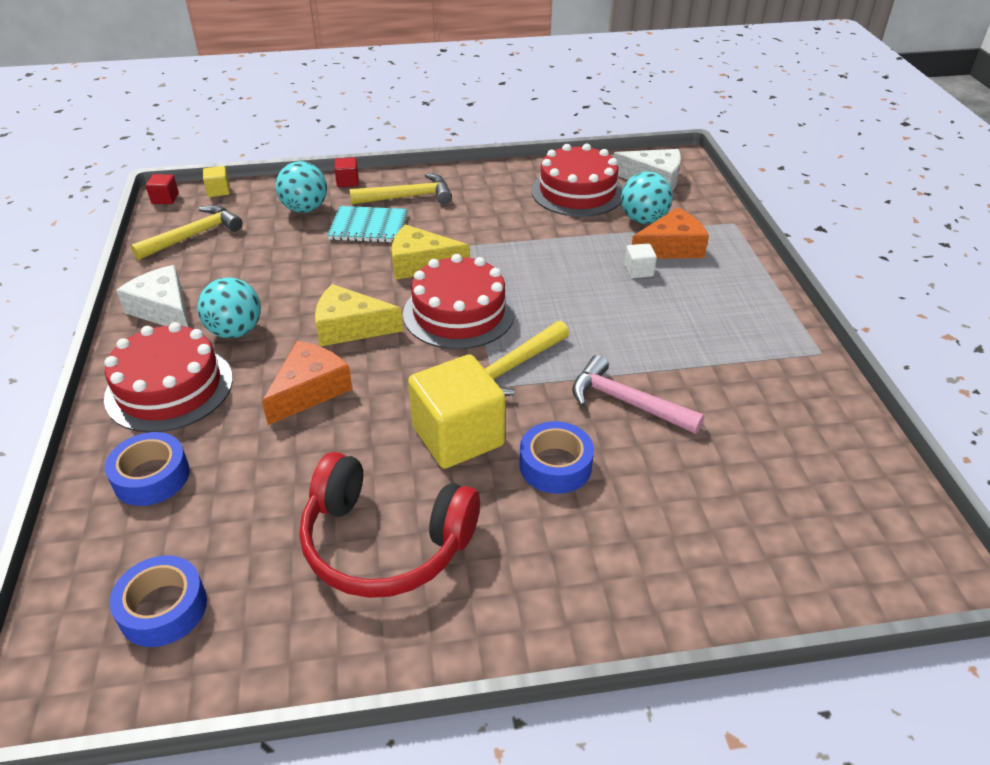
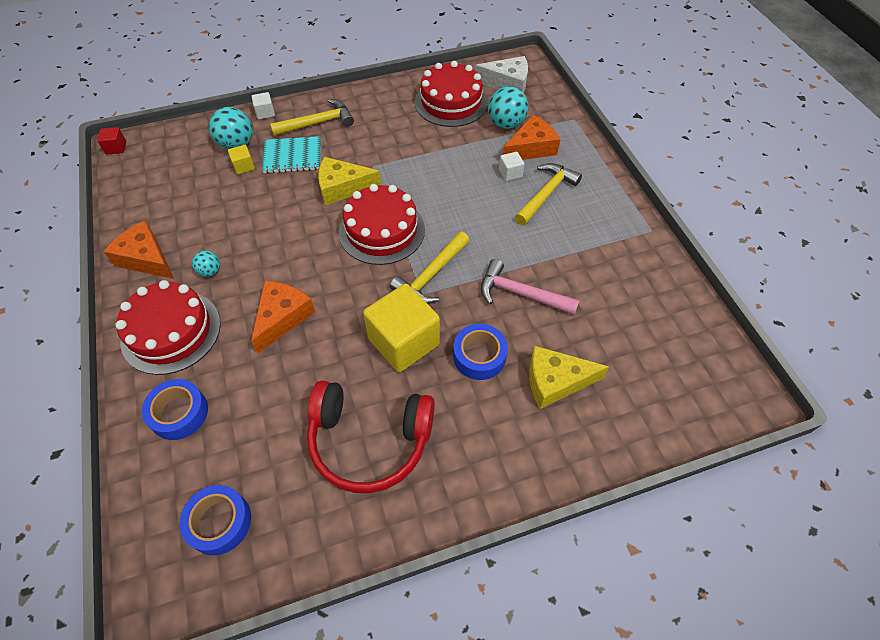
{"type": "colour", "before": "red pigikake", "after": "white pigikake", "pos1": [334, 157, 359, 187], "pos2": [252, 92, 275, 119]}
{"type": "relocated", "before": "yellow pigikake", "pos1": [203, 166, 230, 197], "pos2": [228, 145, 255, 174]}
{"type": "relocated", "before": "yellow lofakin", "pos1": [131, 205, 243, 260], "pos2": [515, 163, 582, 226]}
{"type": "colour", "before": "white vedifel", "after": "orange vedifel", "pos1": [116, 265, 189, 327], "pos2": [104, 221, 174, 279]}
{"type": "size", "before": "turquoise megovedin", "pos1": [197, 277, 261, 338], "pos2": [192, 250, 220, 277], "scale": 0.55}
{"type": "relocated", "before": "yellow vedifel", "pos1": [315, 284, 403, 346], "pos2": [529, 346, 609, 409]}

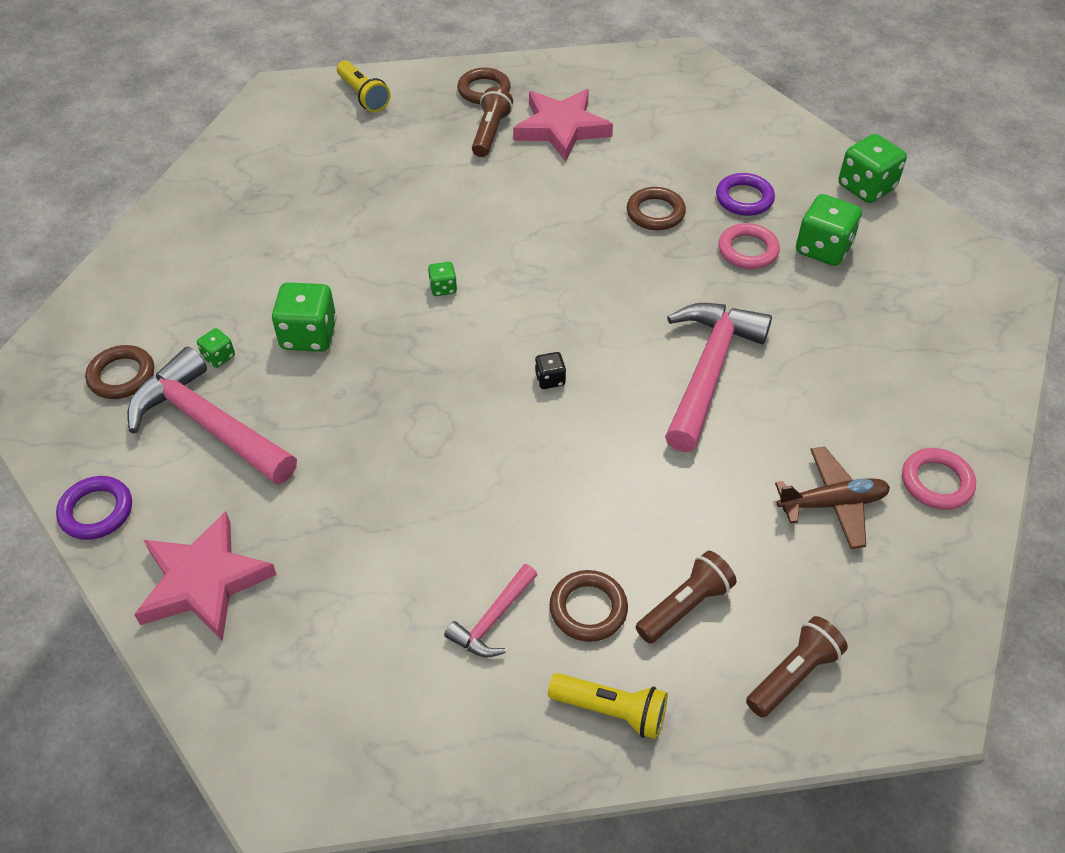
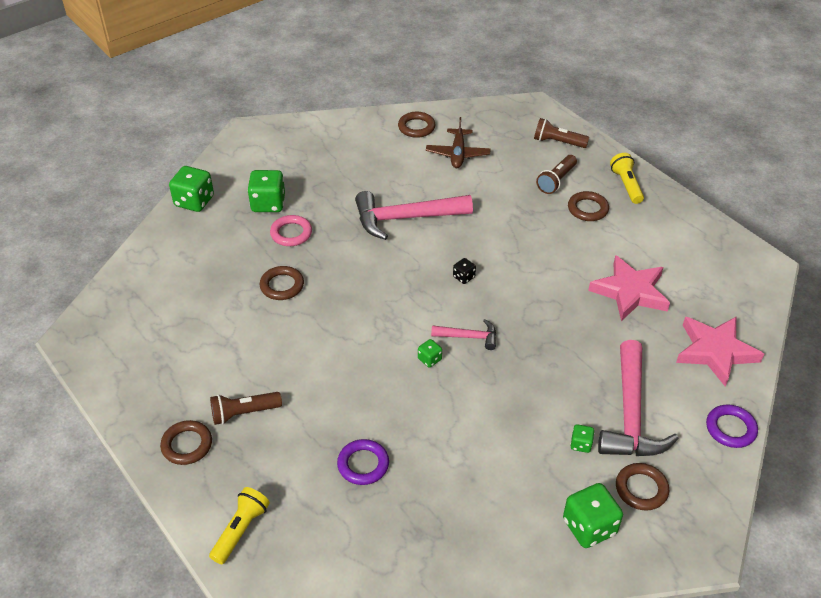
{"type": "relocated", "before": "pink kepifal", "pos1": [513, 89, 613, 162], "pos2": [588, 255, 670, 321]}
{"type": "relocated", "before": "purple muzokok", "pos1": [716, 173, 775, 216], "pos2": [337, 439, 389, 485]}
{"type": "relocated", "before": "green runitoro", "pos1": [272, 282, 337, 352], "pos2": [563, 483, 623, 548]}
{"type": "spun", "before": "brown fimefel", "pos1": [775, 447, 890, 549], "pos2": [426, 117, 490, 168], "turn": -135}
{"type": "colour", "before": "pink muzokok", "after": "brown muzokok", "pos1": [902, 448, 976, 510], "pos2": [398, 112, 435, 138]}
{"type": "spun", "before": "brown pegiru", "pos1": [636, 551, 737, 644], "pos2": [536, 155, 577, 194], "turn": -75}
{"type": "relocated", "before": "pink lofakin", "pos1": [444, 564, 537, 657], "pos2": [431, 319, 496, 350]}

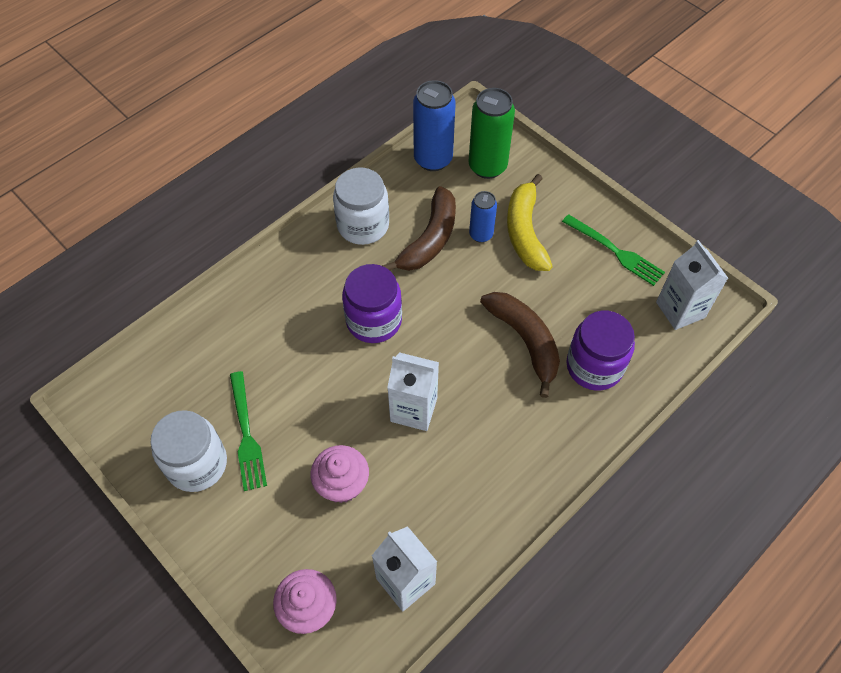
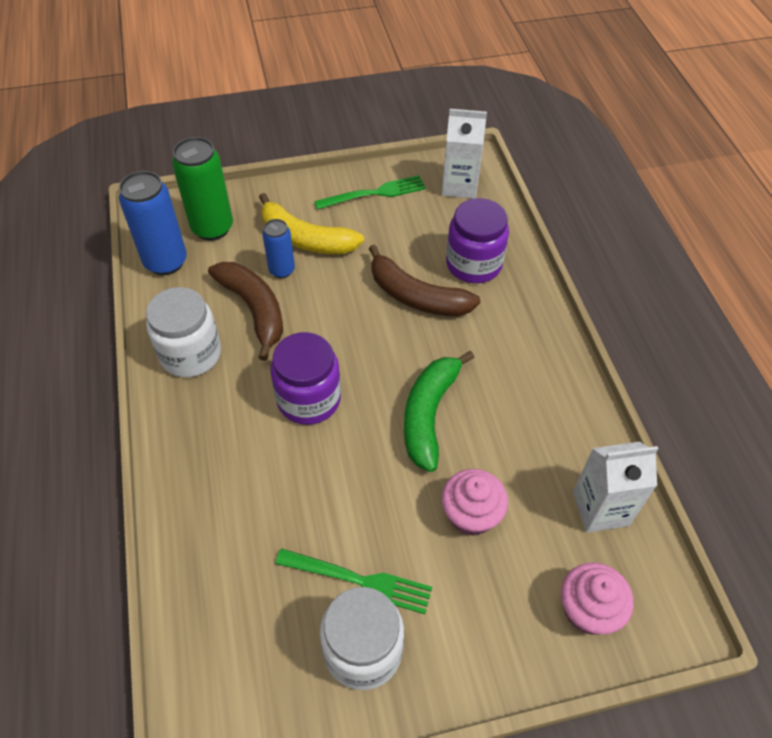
{"type": "spun", "before": "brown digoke", "pos1": [480, 292, 560, 398], "pos2": [369, 245, 481, 316], "turn": -150}
{"type": "exchanged", "before": "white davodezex", "after": "green digoke", "pos1": [387, 352, 439, 431], "pos2": [404, 351, 474, 472]}

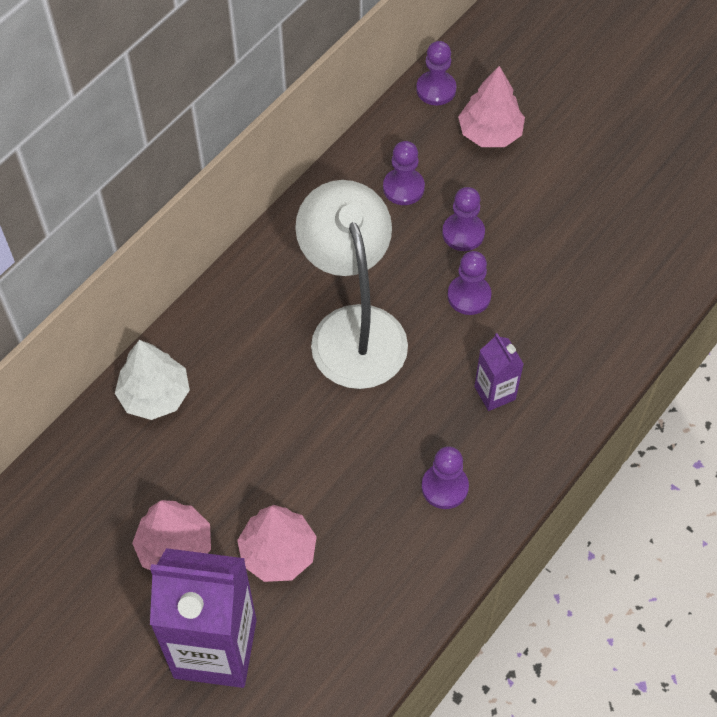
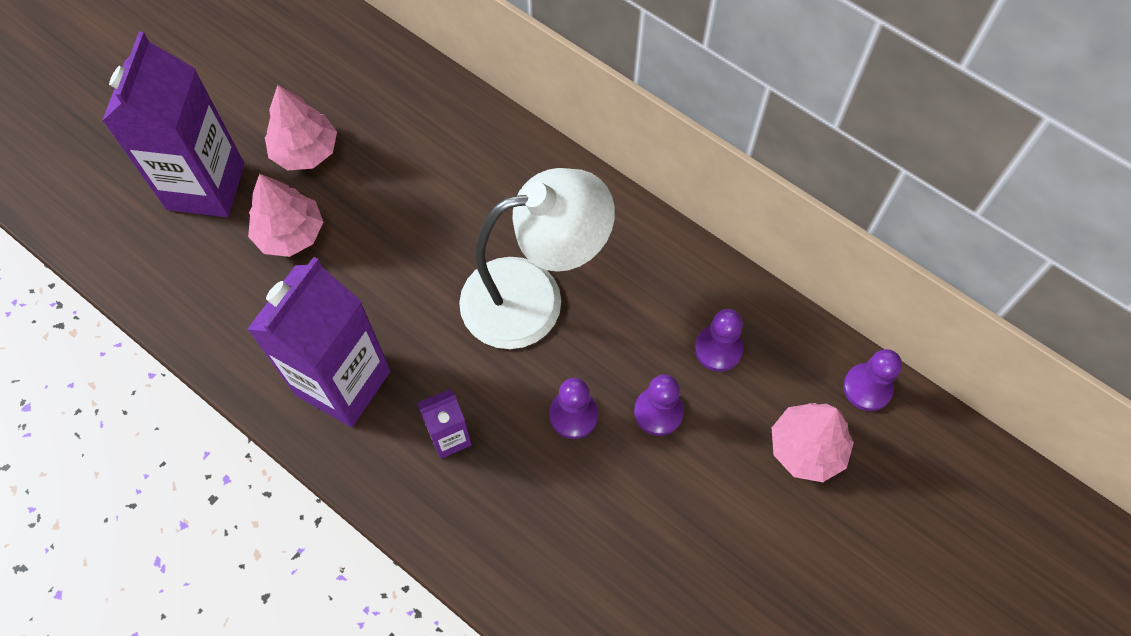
{"type": "missing", "before": "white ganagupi", "pos1": [115, 340, 190, 420]}
{"type": "exchanged", "before": "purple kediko", "after": "purple davodezex", "pos1": [421, 446, 469, 509], "pos2": [247, 257, 391, 427]}

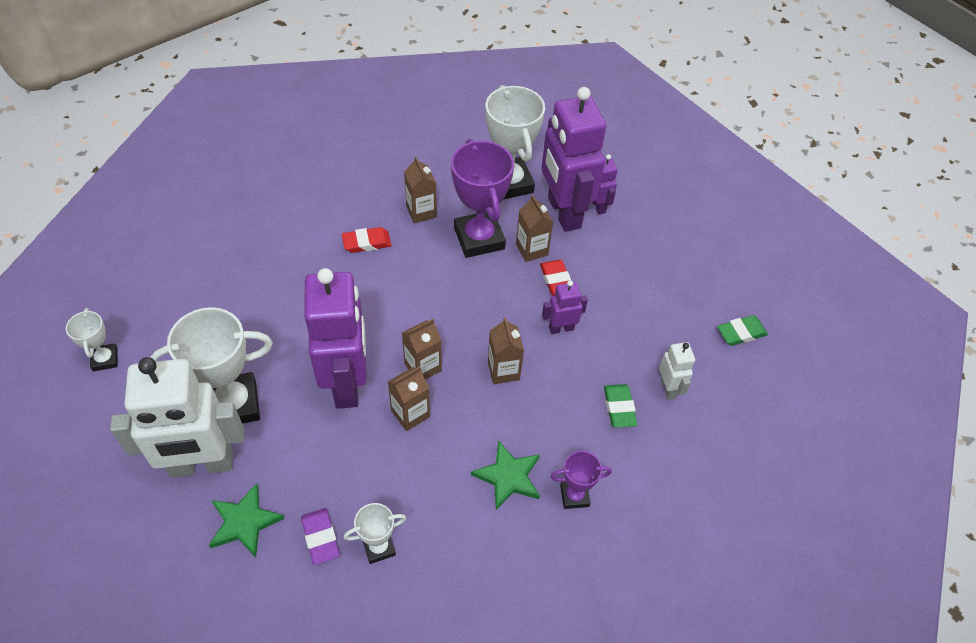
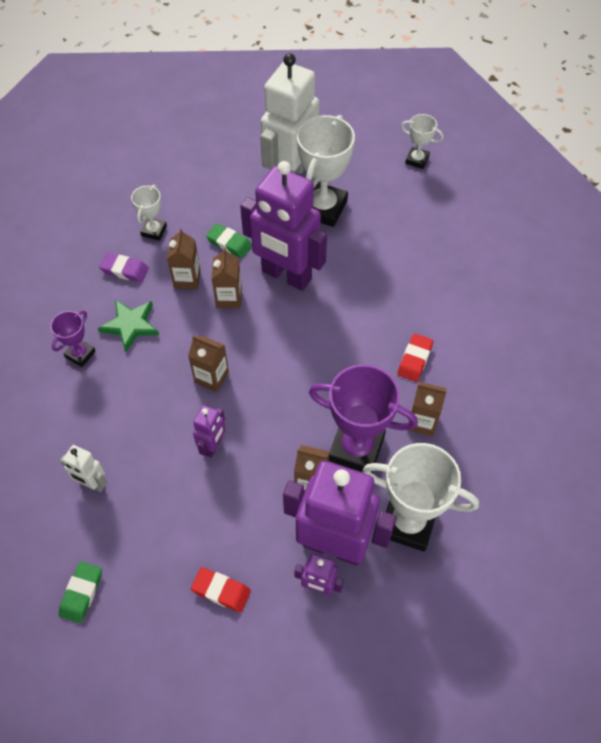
{"type": "relocated", "before": "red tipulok", "pos1": [540, 260, 571, 296], "pos2": [191, 567, 251, 612]}
{"type": "relocated", "before": "brown davodezex", "pos1": [402, 319, 442, 380], "pos2": [167, 228, 201, 290]}
{"type": "relocated", "before": "green tipulok", "pos1": [604, 384, 638, 428], "pos2": [206, 223, 252, 258]}
{"type": "missing", "before": "green kepifal", "pos1": [209, 483, 285, 557]}
{"type": "relocated", "before": "purple tipulok", "pos1": [301, 508, 340, 565], "pos2": [99, 253, 149, 282]}

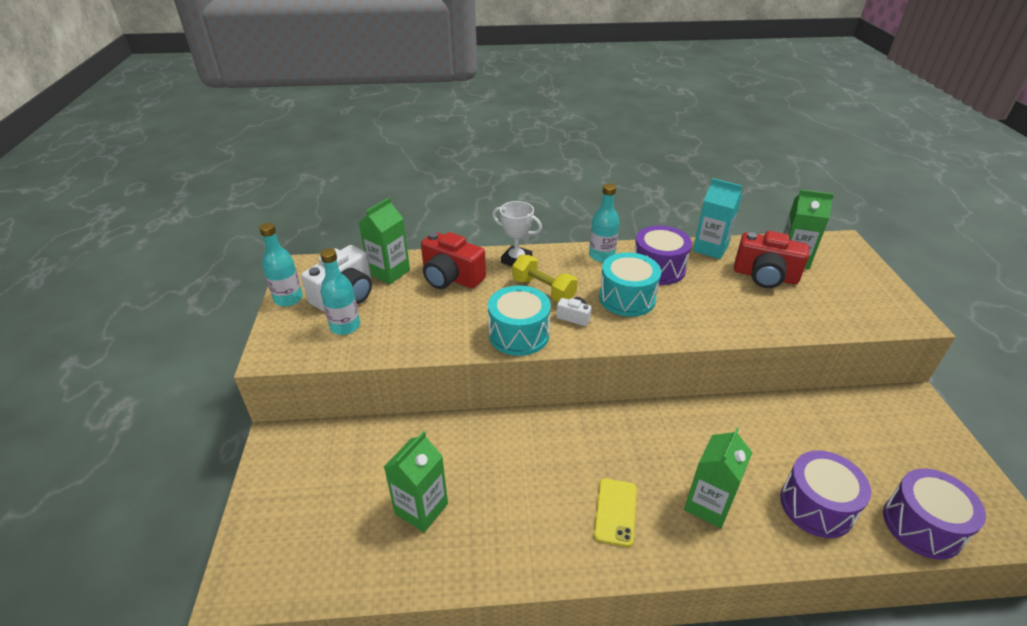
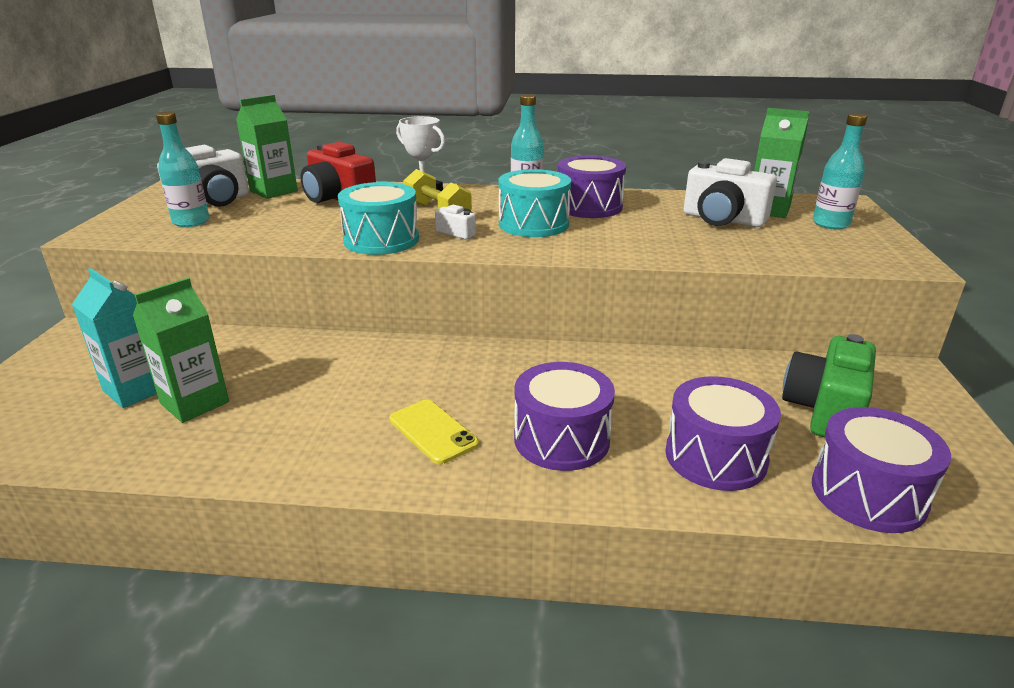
{"type": "relocated", "before": "turquoise davodezex", "pos1": [693, 178, 742, 259], "pos2": [72, 268, 157, 408]}
{"type": "relocated", "before": "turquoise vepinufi", "pos1": [259, 223, 303, 307], "pos2": [813, 113, 868, 230]}
{"type": "colour", "before": "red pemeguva", "after": "white pemeguva", "pos1": [734, 231, 809, 288], "pos2": [684, 158, 777, 227]}
{"type": "exchanged", "before": "green davodezex", "after": "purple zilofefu", "pos1": [684, 428, 753, 528], "pos2": [514, 362, 615, 471]}
{"type": "spun", "before": "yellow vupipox", "pos1": [594, 478, 637, 547], "pos2": [389, 399, 479, 464], "turn": -60}
{"type": "appeared", "after": "green pemeguva", "pos2": [782, 334, 876, 437]}

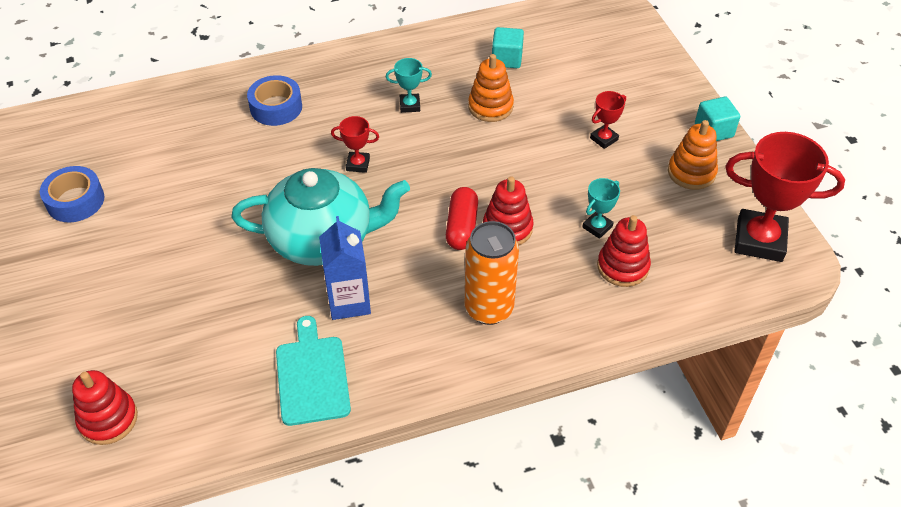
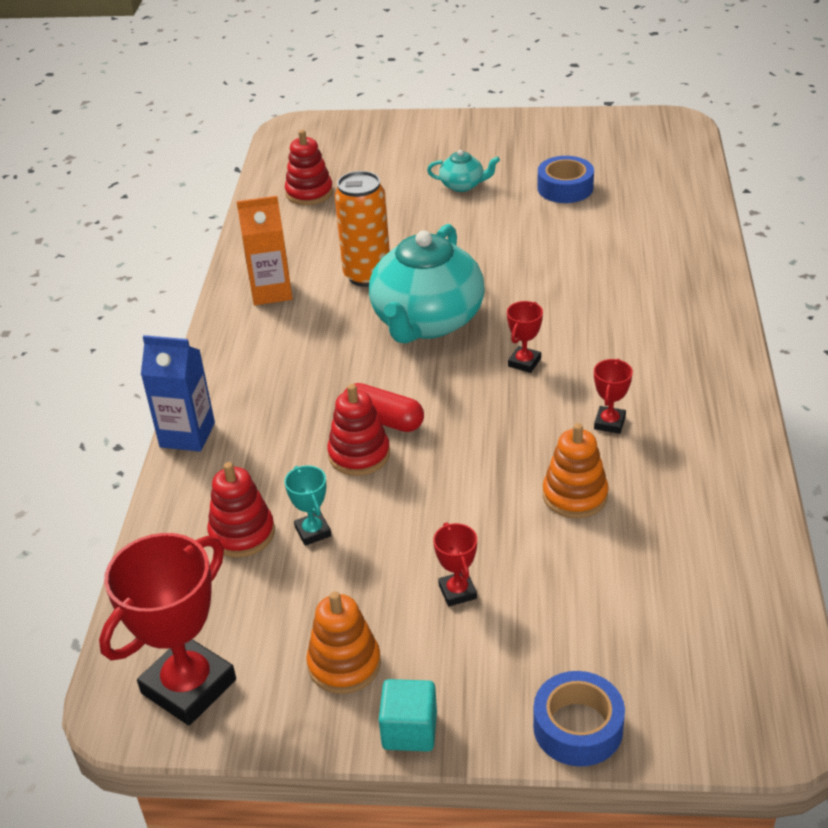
{"type": "missing", "before": "turquoise pigikake", "pos1": [492, 27, 524, 68]}
{"type": "colour", "before": "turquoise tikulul", "after": "red tikulul", "pos1": [386, 58, 432, 113], "pos2": [594, 359, 633, 434]}
{"type": "relocated", "before": "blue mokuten", "pos1": [247, 75, 302, 126], "pos2": [533, 671, 625, 767]}
{"type": "relocated", "before": "blue davodezex", "pos1": [319, 216, 371, 320], "pos2": [141, 335, 215, 452]}
{"type": "relocated", "before": "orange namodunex", "pos1": [465, 221, 519, 325], "pos2": [334, 171, 390, 287]}
{"type": "exchanged", "before": "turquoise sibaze", "after": "orange davodezex", "pos1": [276, 316, 351, 426], "pos2": [237, 196, 292, 305]}
{"type": "appeared", "after": "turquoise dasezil", "pos2": [427, 150, 500, 192]}

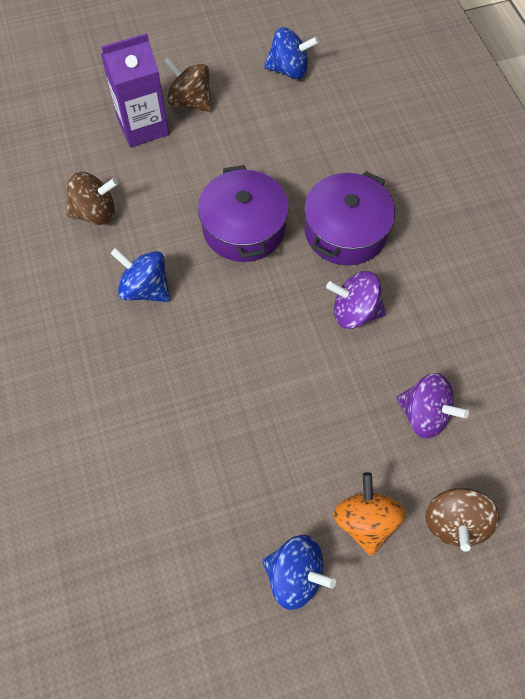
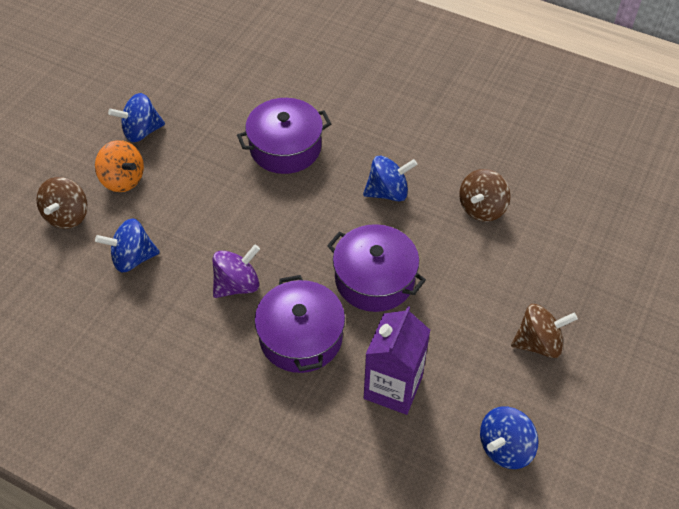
{"type": "relocated", "before": "purple davodezex", "pos1": [100, 33, 169, 147], "pos2": [364, 306, 430, 415]}
{"type": "colour", "before": "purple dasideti", "after": "blue dasideti", "pos1": [396, 373, 469, 439], "pos2": [95, 218, 160, 273]}
{"type": "spun", "before": "brown dasideti", "pos1": [425, 488, 499, 552], "pos2": [37, 177, 88, 229], "turn": -135}
{"type": "appeared", "after": "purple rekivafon", "pos2": [237, 98, 331, 174]}

